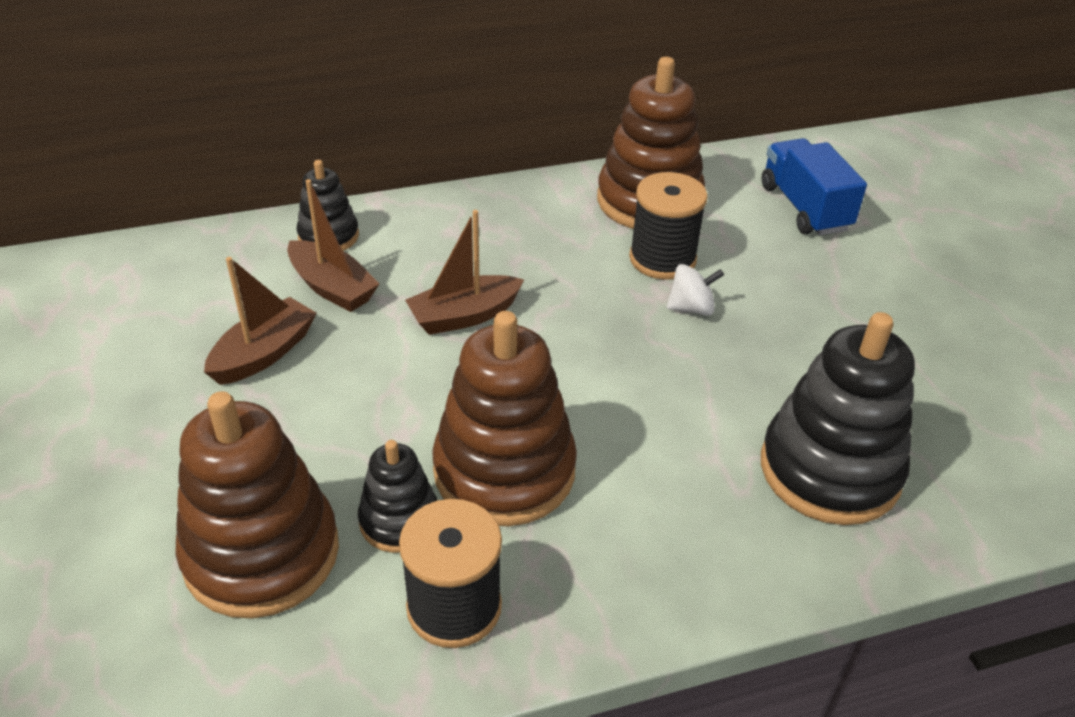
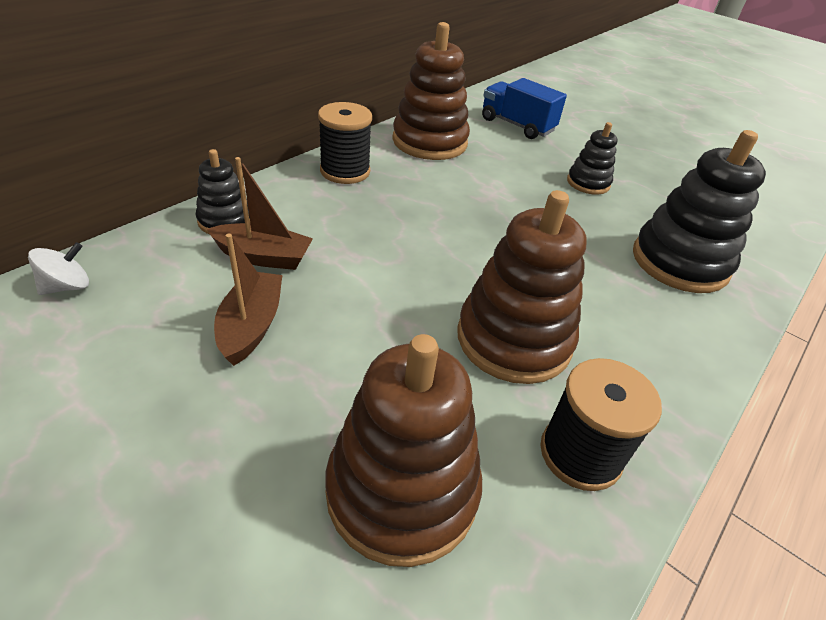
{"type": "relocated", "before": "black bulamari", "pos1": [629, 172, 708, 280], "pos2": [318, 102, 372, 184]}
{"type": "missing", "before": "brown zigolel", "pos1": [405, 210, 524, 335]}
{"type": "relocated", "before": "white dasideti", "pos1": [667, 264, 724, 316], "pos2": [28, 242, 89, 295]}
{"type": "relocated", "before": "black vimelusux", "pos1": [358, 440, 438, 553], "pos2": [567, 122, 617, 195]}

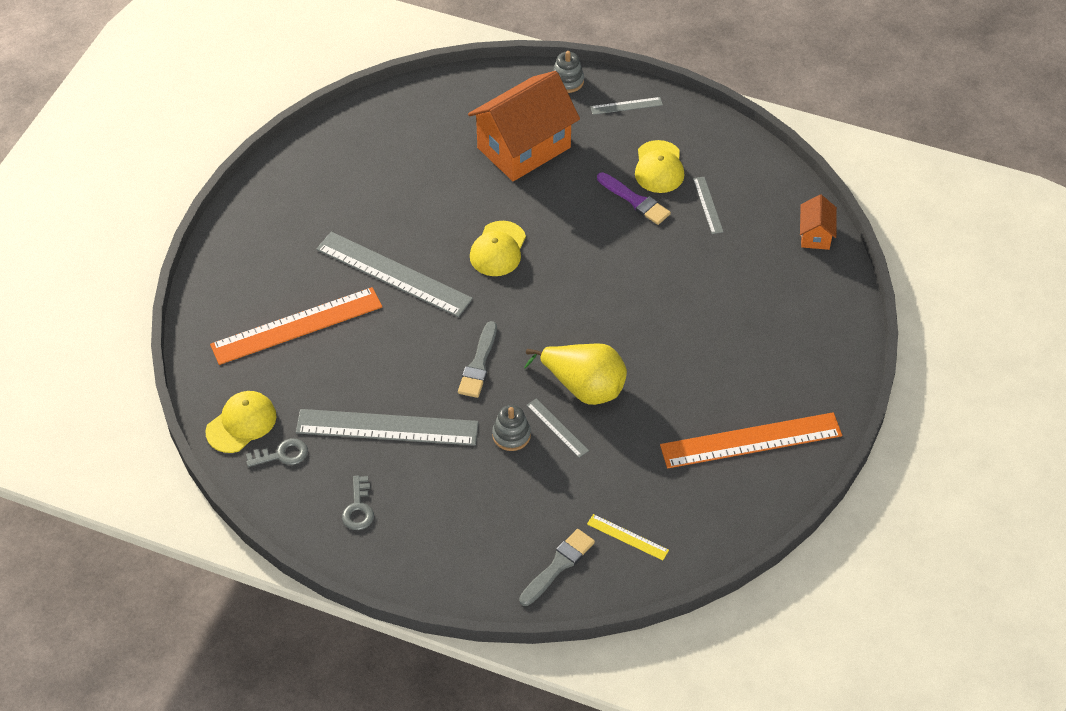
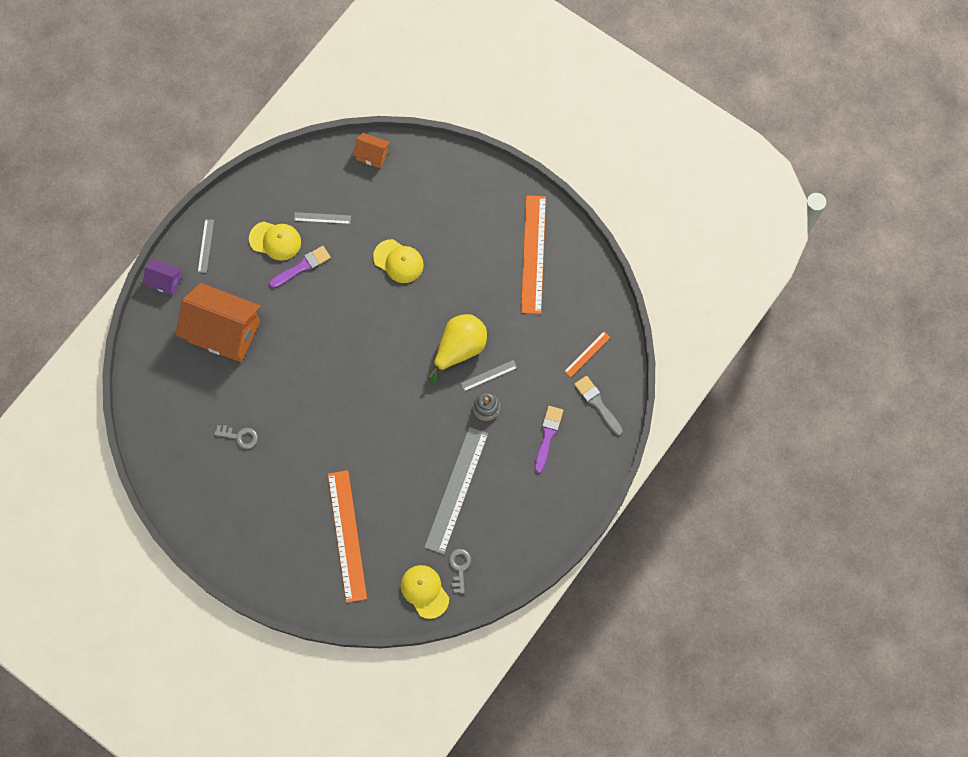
{"type": "exchanged", "before": "grey vimelusux", "after": "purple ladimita", "pos1": [553, 51, 584, 93], "pos2": [143, 259, 182, 295]}
{"type": "spun", "before": "orange ladimita", "pos1": [468, 71, 580, 181], "pos2": [176, 283, 261, 362], "turn": -45}
{"type": "relocated", "before": "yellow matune", "pos1": [470, 221, 526, 276], "pos2": [373, 239, 424, 283]}
{"type": "missing", "before": "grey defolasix", "pos1": [316, 232, 473, 317]}
{"type": "missing", "before": "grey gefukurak", "pos1": [458, 321, 497, 398]}
{"type": "relocated", "before": "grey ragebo", "pos1": [342, 475, 374, 530], "pos2": [214, 425, 258, 449]}
{"type": "colour", "before": "yellow defolasix", "after": "orange defolasix", "pos1": [587, 514, 669, 561], "pos2": [564, 332, 611, 377]}
{"type": "appeared", "after": "purple gefukurak", "pos2": [535, 406, 563, 473]}

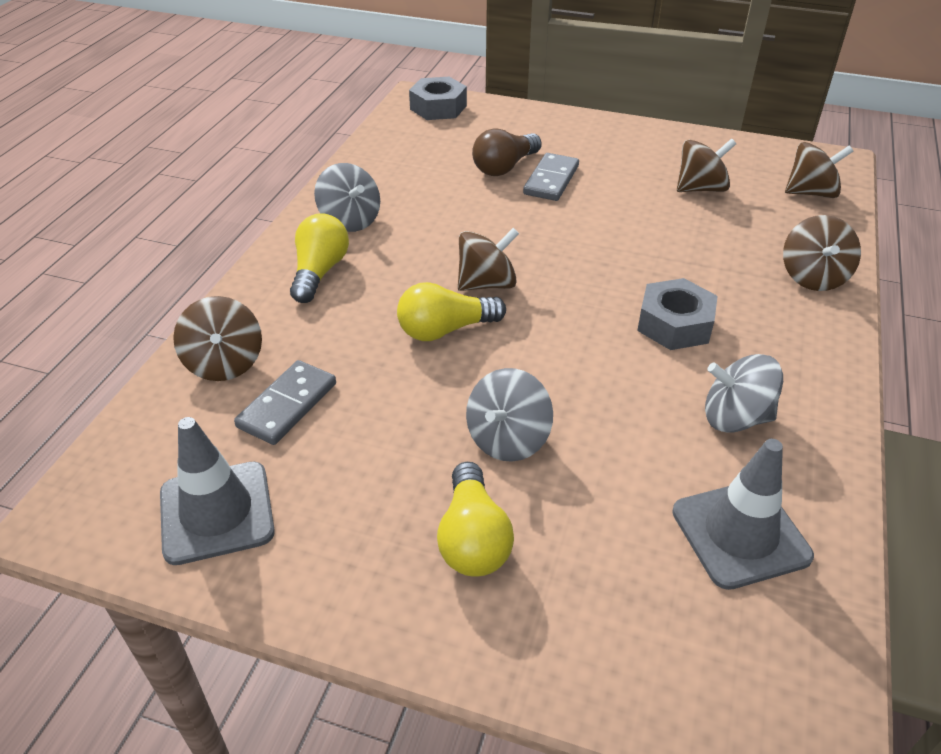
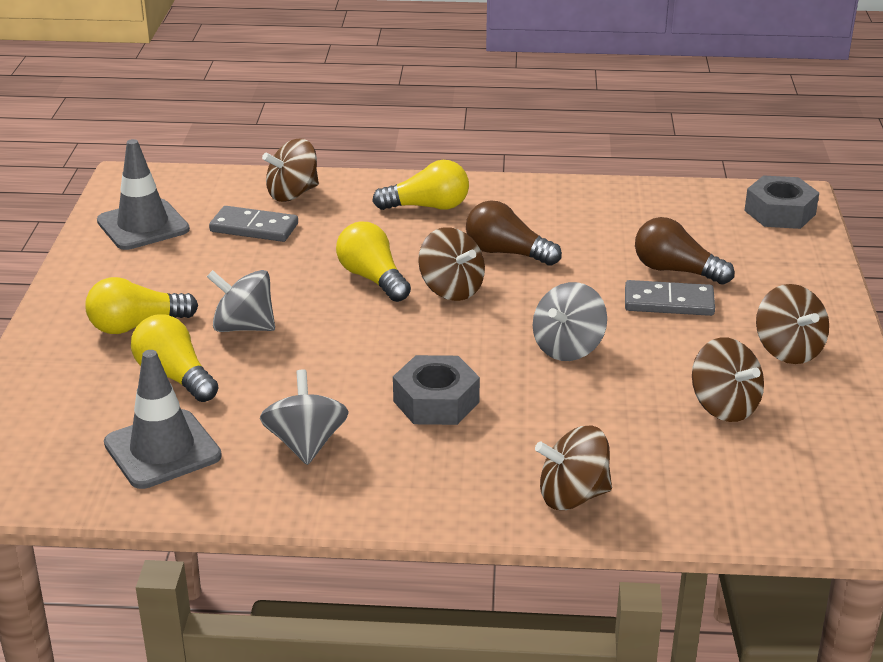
{"type": "relocated", "before": "brown dasideti", "pos1": [785, 142, 854, 198], "pos2": [756, 284, 829, 364]}
{"type": "relocated", "before": "grey dasideti", "pos1": [314, 163, 380, 232], "pos2": [533, 282, 607, 361]}
{"type": "appeared", "after": "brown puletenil", "pos2": [466, 200, 562, 266]}
{"type": "appeared", "after": "yellow puletenil", "pos2": [131, 314, 219, 402]}

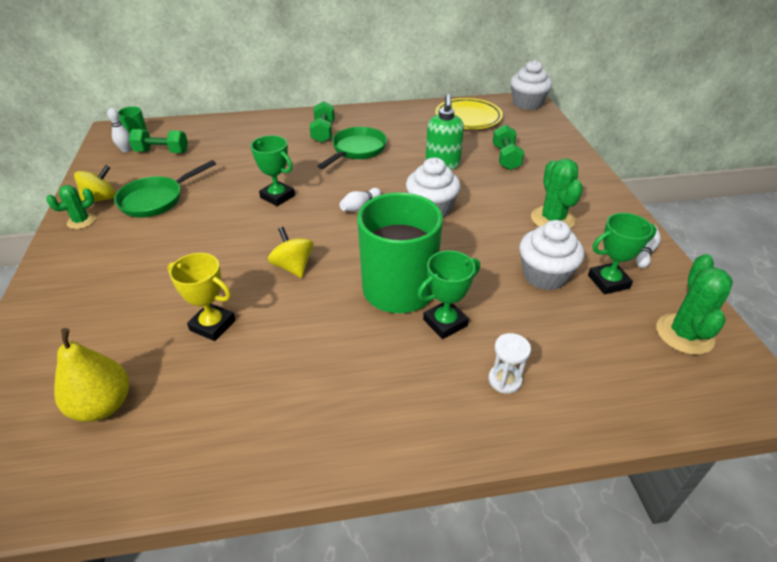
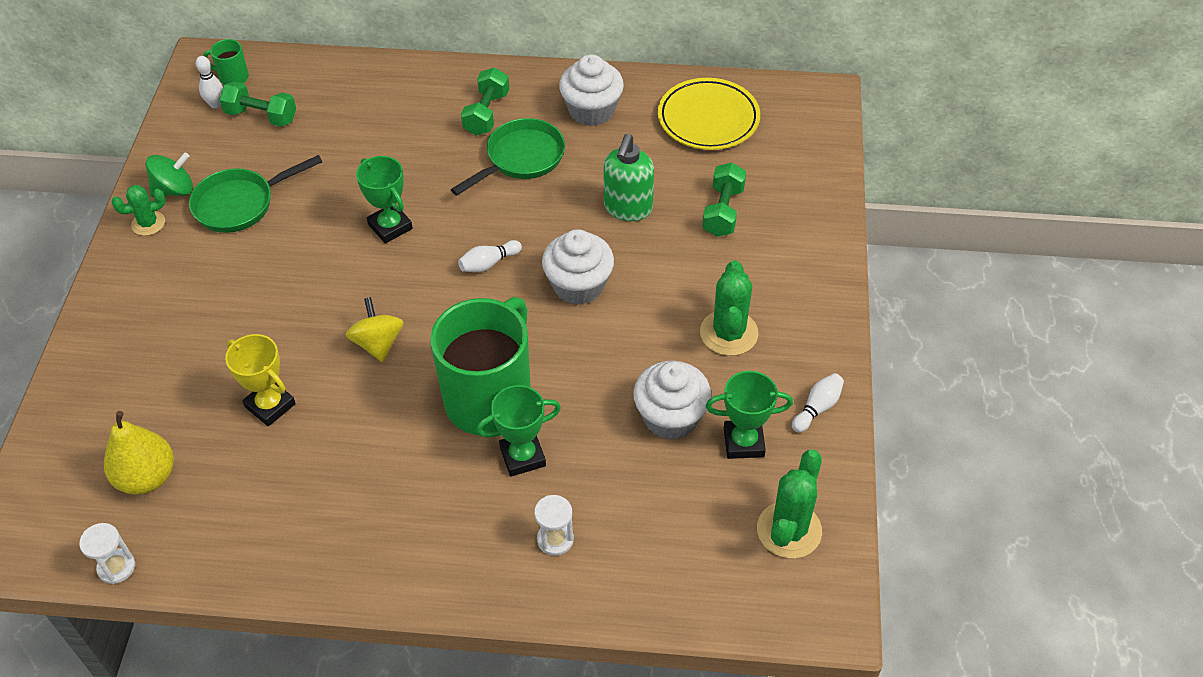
{"type": "relocated", "before": "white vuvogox", "pos1": [511, 60, 552, 110], "pos2": [559, 54, 624, 126]}
{"type": "colour", "before": "yellow dasideti", "after": "green dasideti", "pos1": [74, 165, 116, 202], "pos2": [146, 153, 193, 197]}
{"type": "appeared", "after": "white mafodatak", "pos2": [79, 523, 135, 584]}

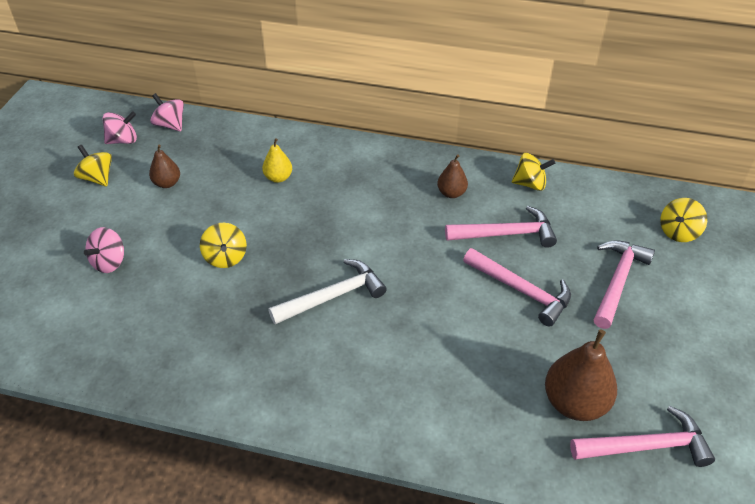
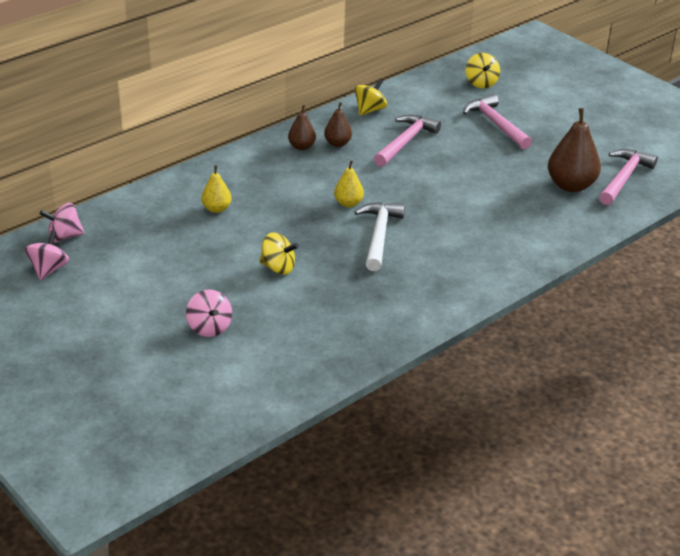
{"type": "relocated", "before": "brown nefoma", "pos1": [149, 144, 180, 188], "pos2": [288, 105, 316, 150]}
{"type": "missing", "before": "yellow dasideti", "pos1": [74, 145, 112, 186]}
{"type": "missing", "before": "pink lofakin", "pos1": [463, 248, 571, 327]}
{"type": "appeared", "after": "yellow nefoma", "pos2": [334, 160, 364, 207]}

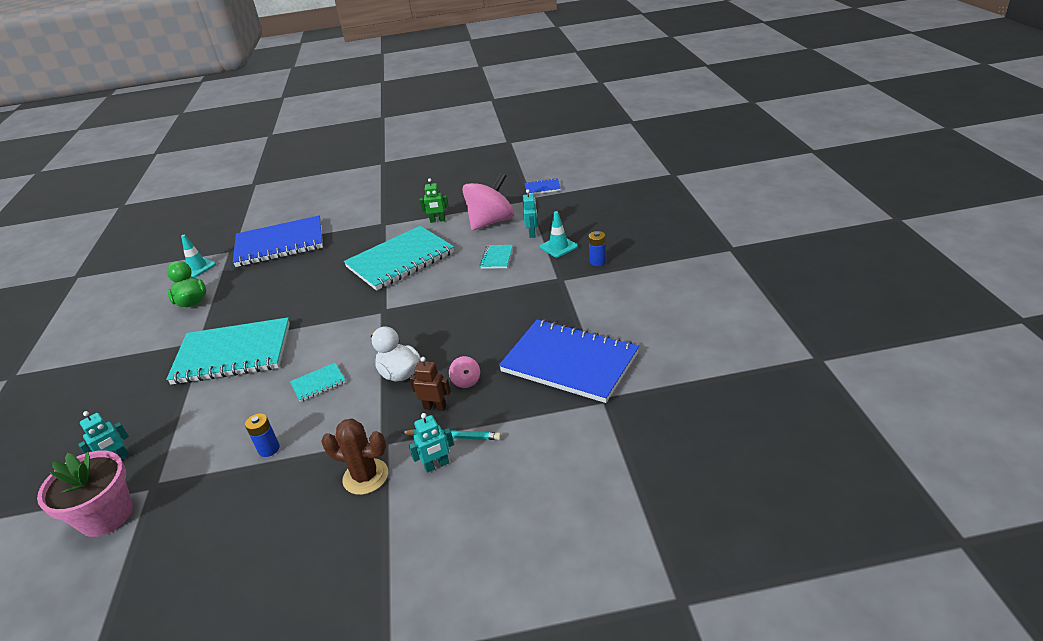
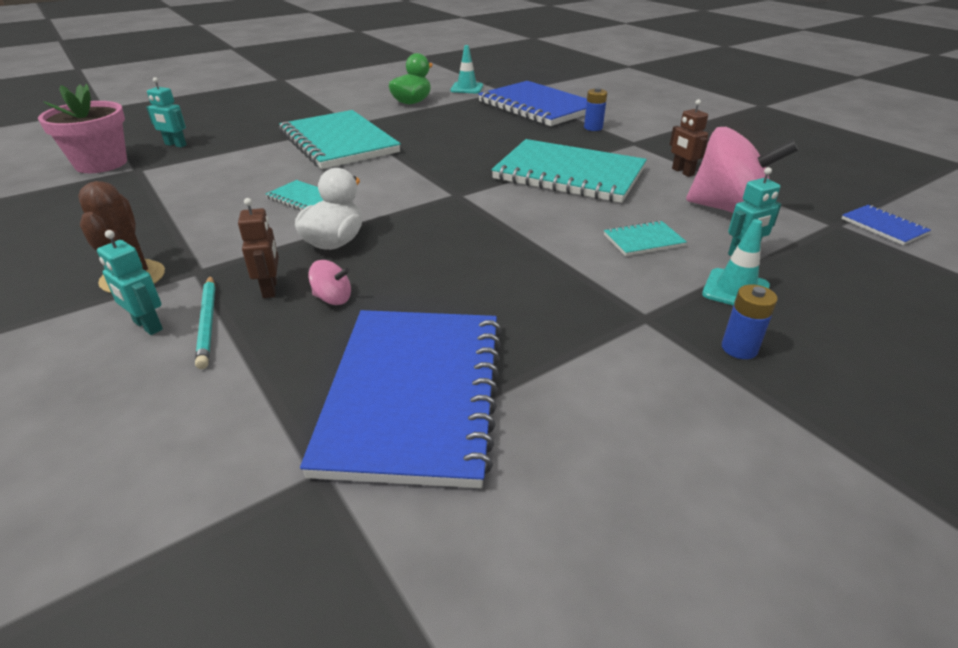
{"type": "colour", "before": "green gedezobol", "after": "brown gedezobol", "pos1": [419, 178, 449, 223], "pos2": [670, 99, 708, 177]}
{"type": "spun", "before": "pink dasideti", "pos1": [449, 356, 480, 388], "pos2": [308, 260, 351, 305], "turn": -120}
{"type": "relocated", "before": "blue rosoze", "pos1": [245, 414, 280, 457], "pos2": [584, 88, 607, 131]}

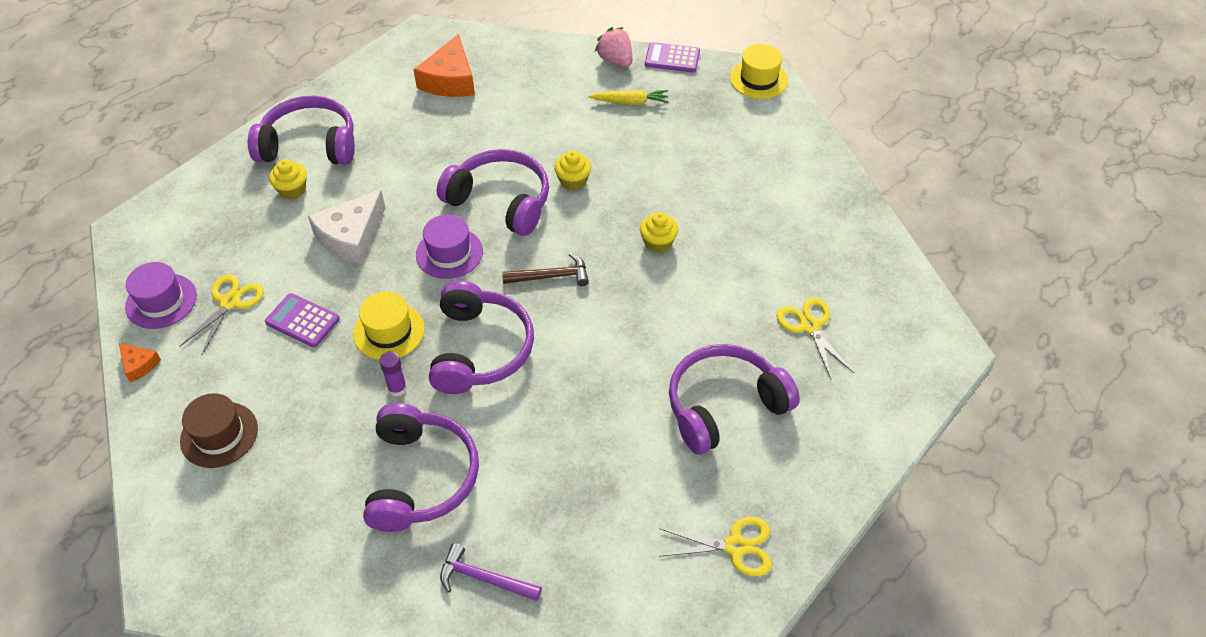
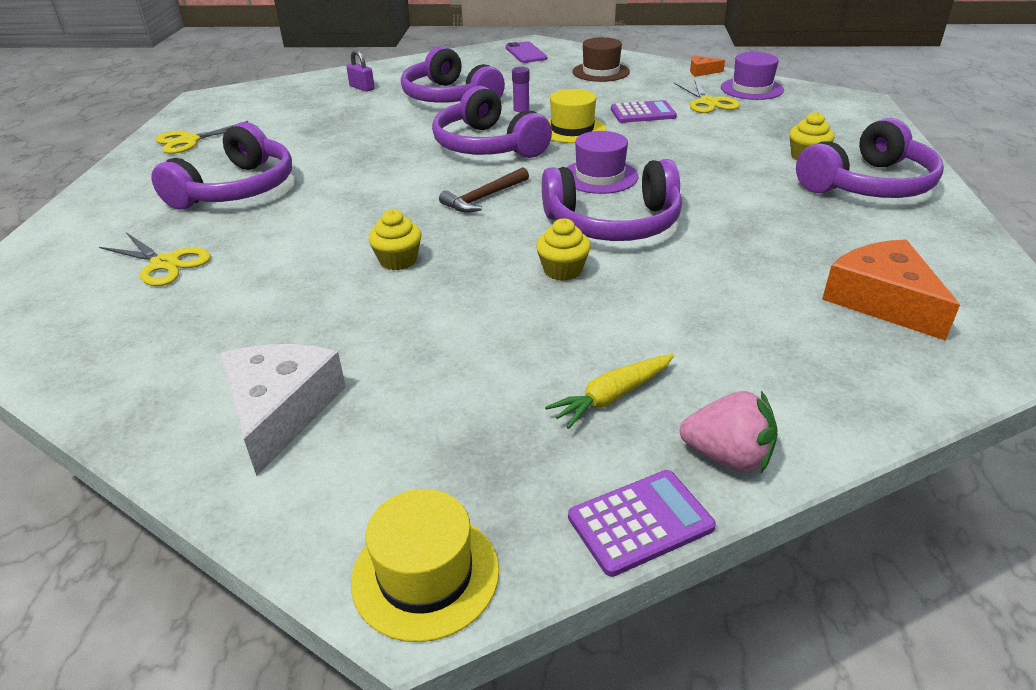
{"type": "relocated", "before": "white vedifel", "pos1": [308, 190, 385, 264], "pos2": [220, 344, 346, 476]}
{"type": "exchanged", "before": "purple lofakin", "after": "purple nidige", "pos1": [440, 543, 542, 601], "pos2": [346, 50, 375, 92]}
{"type": "appeared", "after": "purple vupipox", "pos2": [505, 41, 547, 63]}

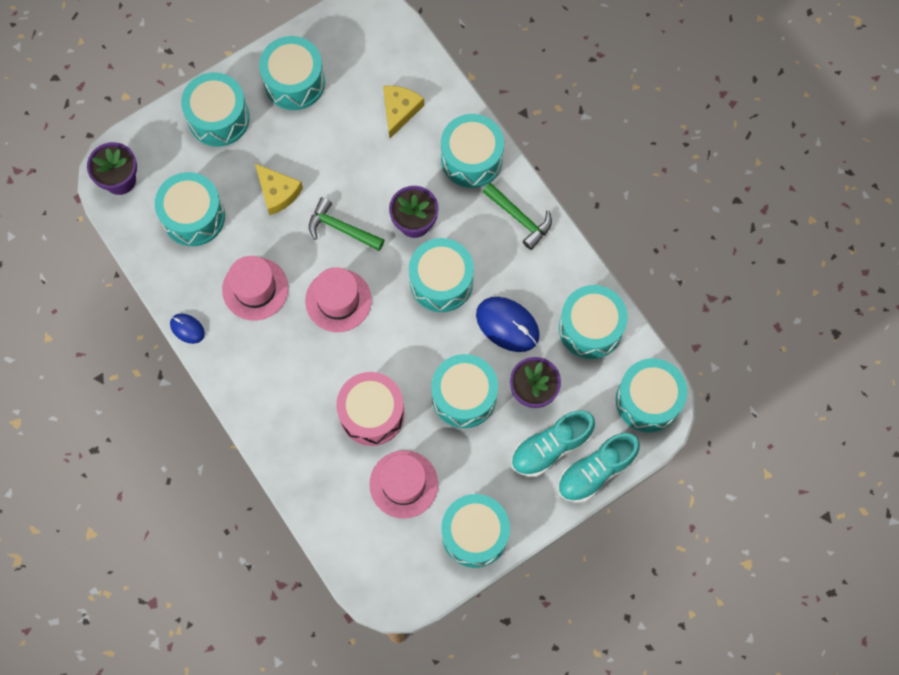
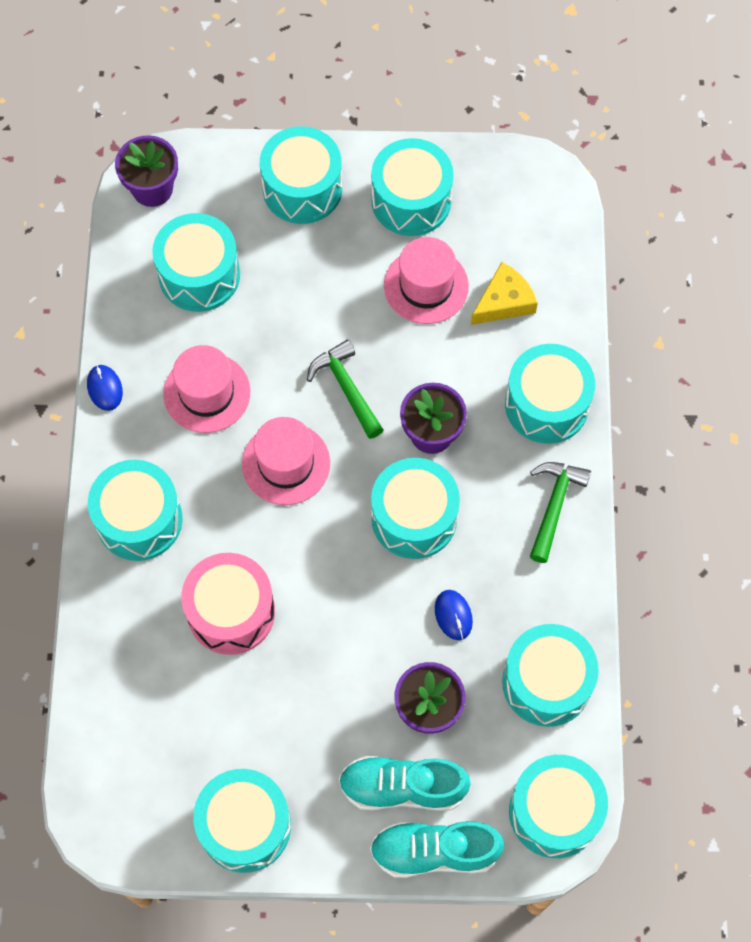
{"type": "missing", "before": "yellow vedifel", "pos1": [255, 164, 303, 215]}
{"type": "spun", "before": "green lofakin", "pos1": [483, 183, 552, 250], "pos2": [530, 462, 591, 563], "turn": -150}
{"type": "size", "before": "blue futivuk", "pos1": [476, 297, 540, 352], "pos2": [435, 590, 473, 640], "scale": 0.55}
{"type": "relocated", "before": "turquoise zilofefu", "pos1": [431, 354, 498, 428], "pos2": [88, 460, 183, 561]}
{"type": "relocated", "before": "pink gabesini", "pos1": [369, 450, 438, 519], "pos2": [384, 237, 469, 324]}

